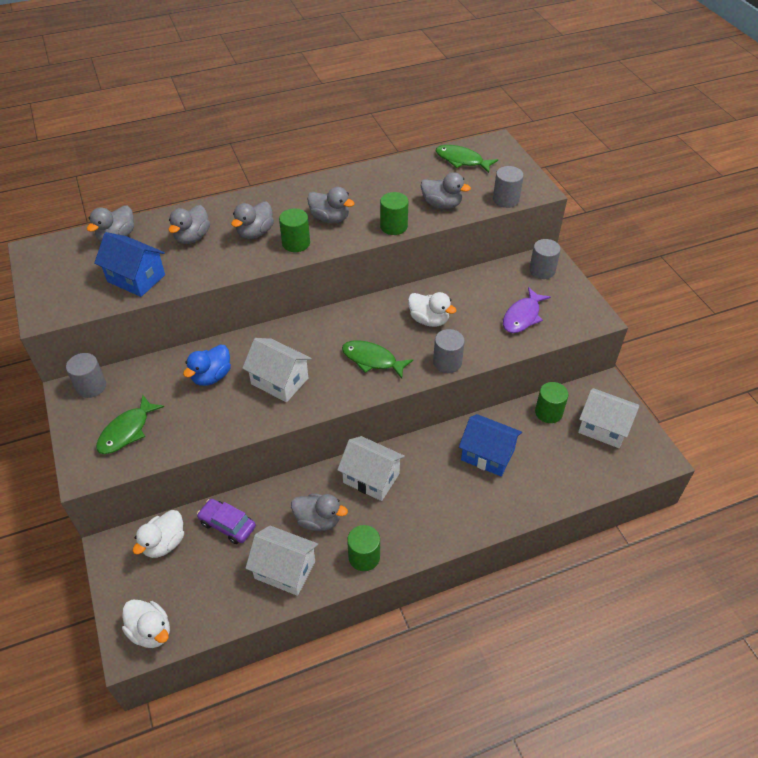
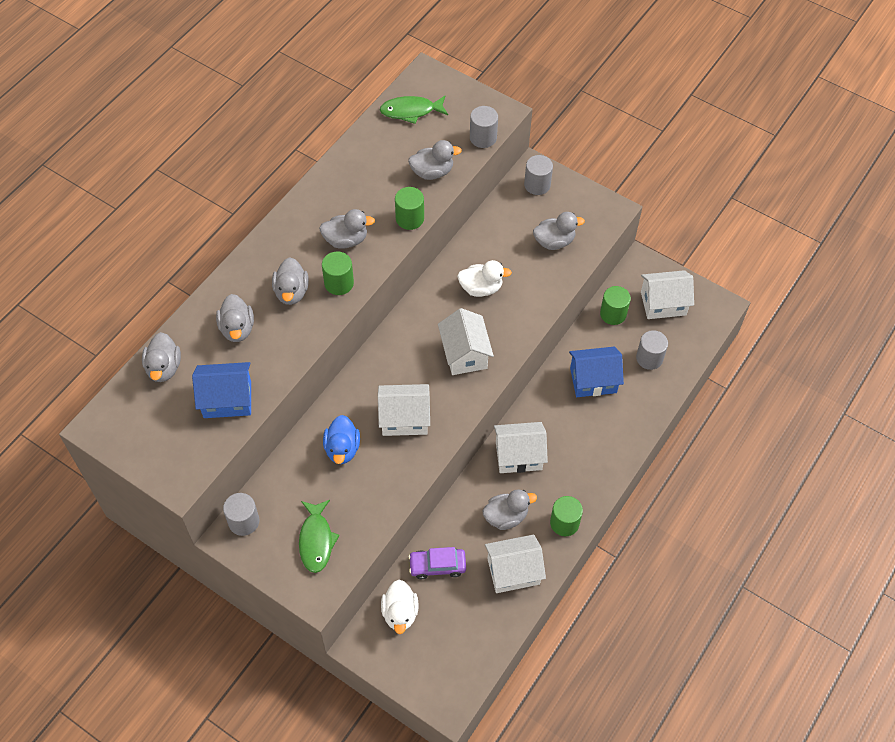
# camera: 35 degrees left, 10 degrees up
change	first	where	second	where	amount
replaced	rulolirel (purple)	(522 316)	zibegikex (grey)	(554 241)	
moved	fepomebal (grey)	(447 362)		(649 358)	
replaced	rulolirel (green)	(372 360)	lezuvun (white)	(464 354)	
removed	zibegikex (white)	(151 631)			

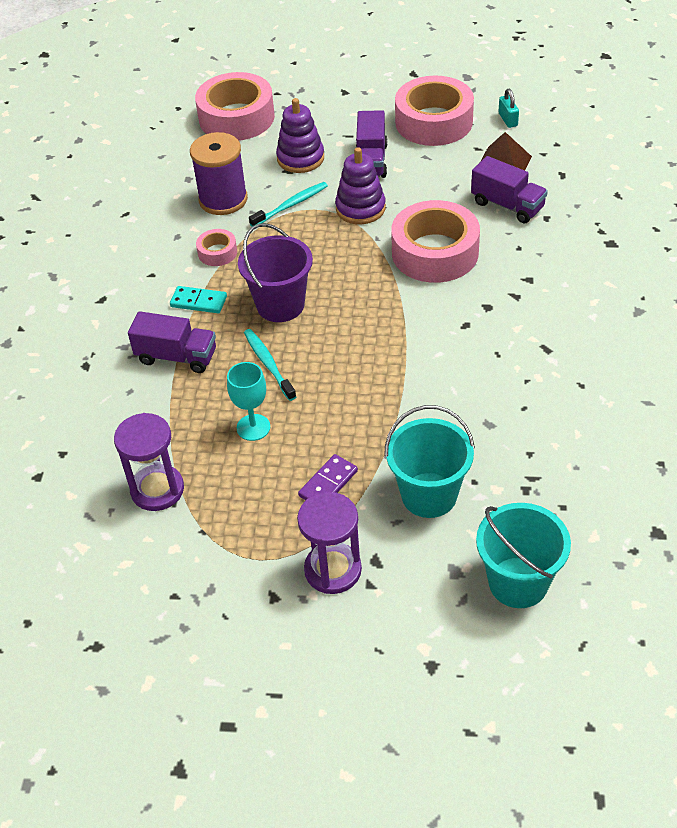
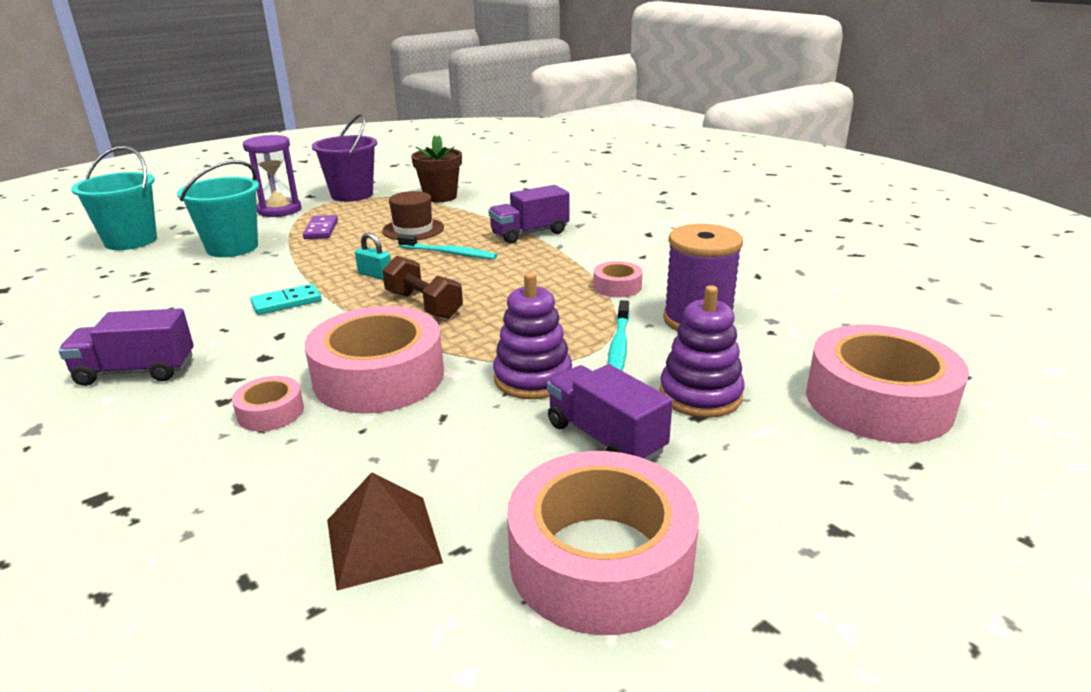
# camera: 135 degrees right, 20 degrees down
change	first	where	second	where	amount
moved	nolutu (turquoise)	(508 120)		(375 275)	
moved	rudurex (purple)	(507 205)		(136 371)	
moved	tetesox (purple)	(280 305)		(352 195)	
moved	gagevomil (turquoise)	(198 302)		(286 302)	
replaced	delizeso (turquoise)	(253 427)	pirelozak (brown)	(413 229)	
replaced	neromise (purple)	(157 490)	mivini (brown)	(440 197)	
added			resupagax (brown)	(423 305)	
added			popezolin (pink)	(270 412)	

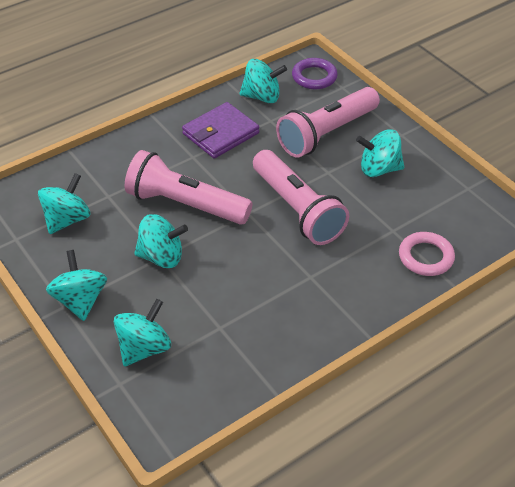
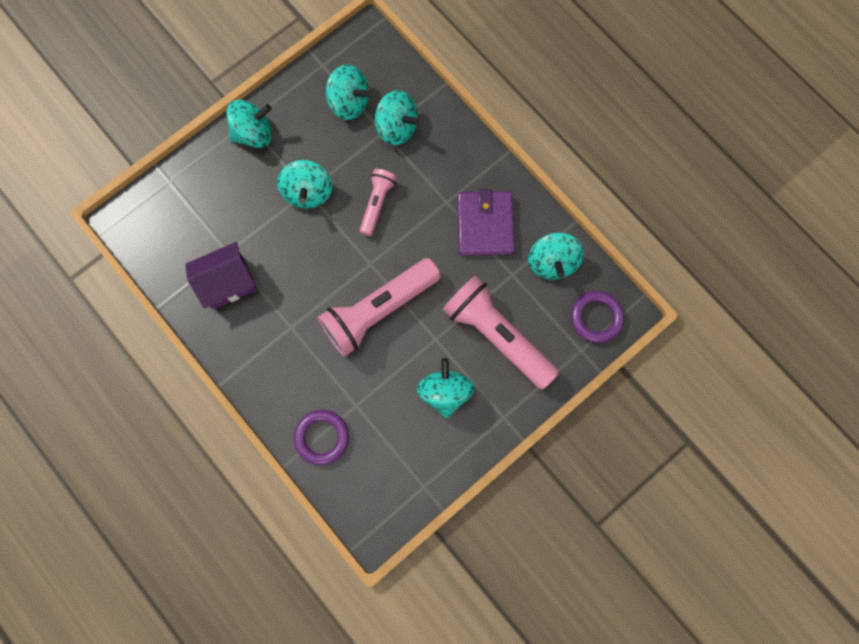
# camera: 85 degrees right, 30 degrees up
change	first	where	second	where	amount
turned	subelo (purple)	(220 133)		(485 225)	45 degrees clockwise
resized	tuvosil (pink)	(185 204)		(377 204)	x0.53
recoloured	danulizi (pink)	(426 257)	danulizi (purple)	(322 437)	
moved	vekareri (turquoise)	(144 348)		(397 127)	
added			lezuvun (purple)	(228 282)	

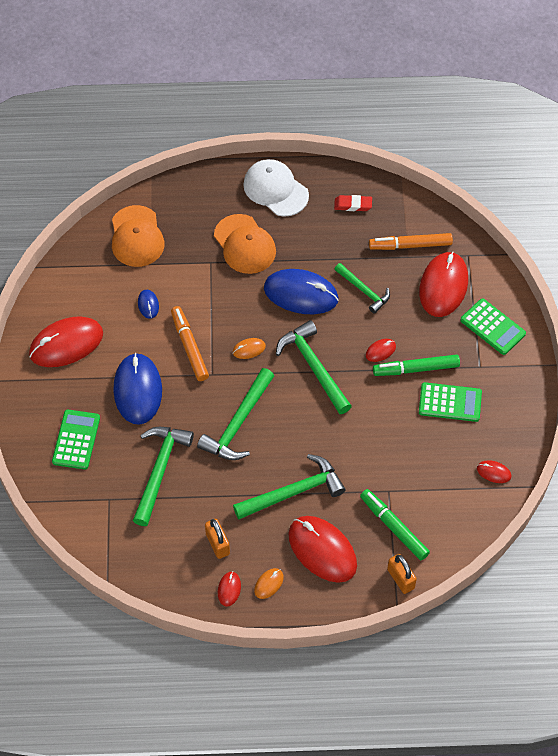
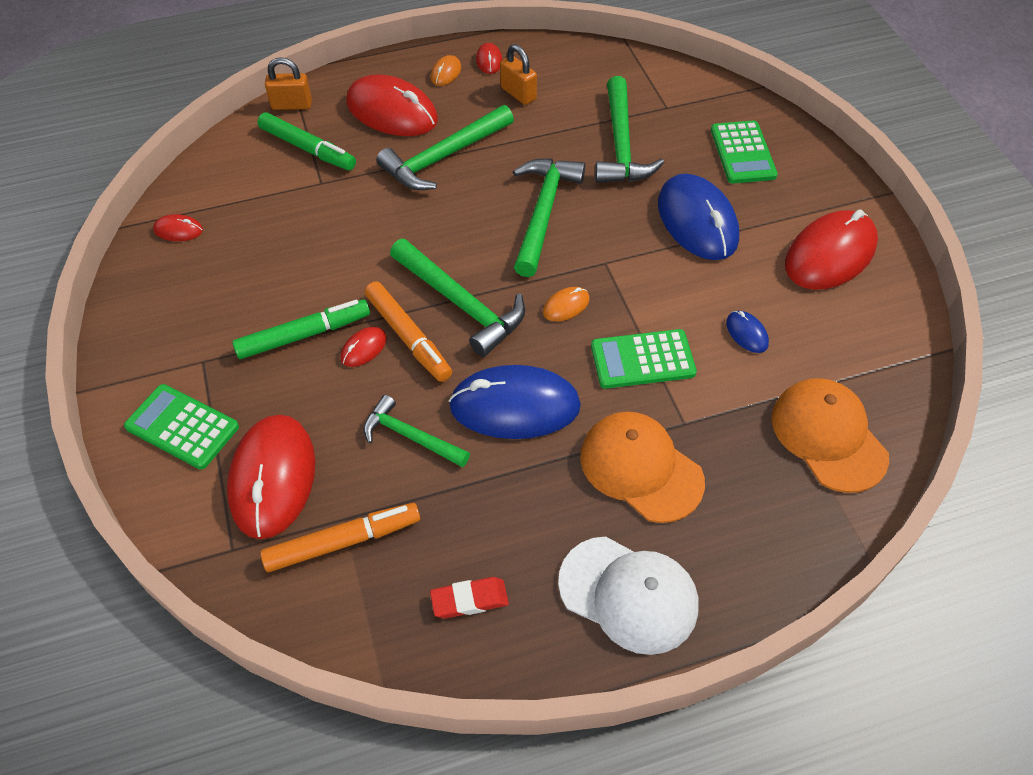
# camera: 165 degrees right, 5 degrees down
change	first	where	second	where	amount
moved	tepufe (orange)	(189 347)		(408 337)	
moved	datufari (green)	(450 402)		(642 360)	
turned	nolutu (orange)	(400 579)		(292 105)	45 degrees counterclockwise

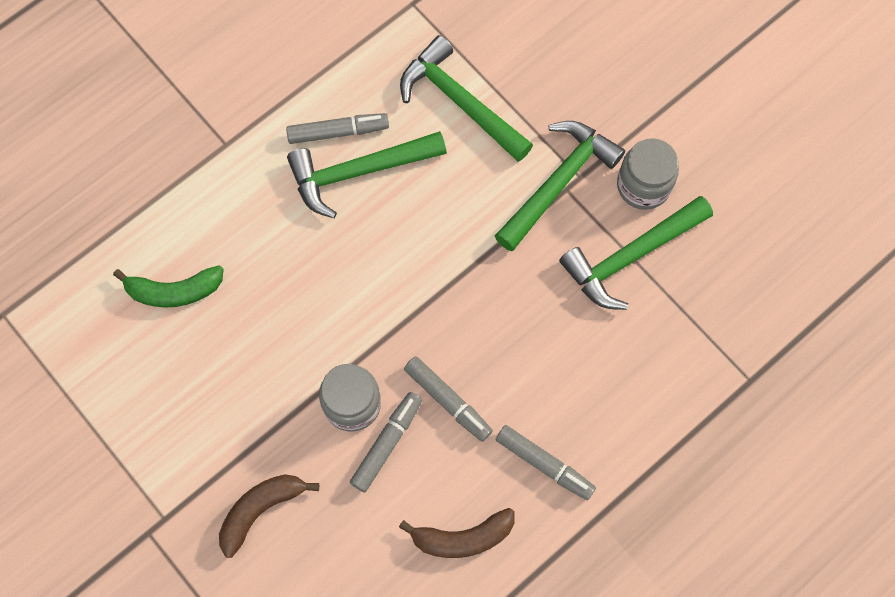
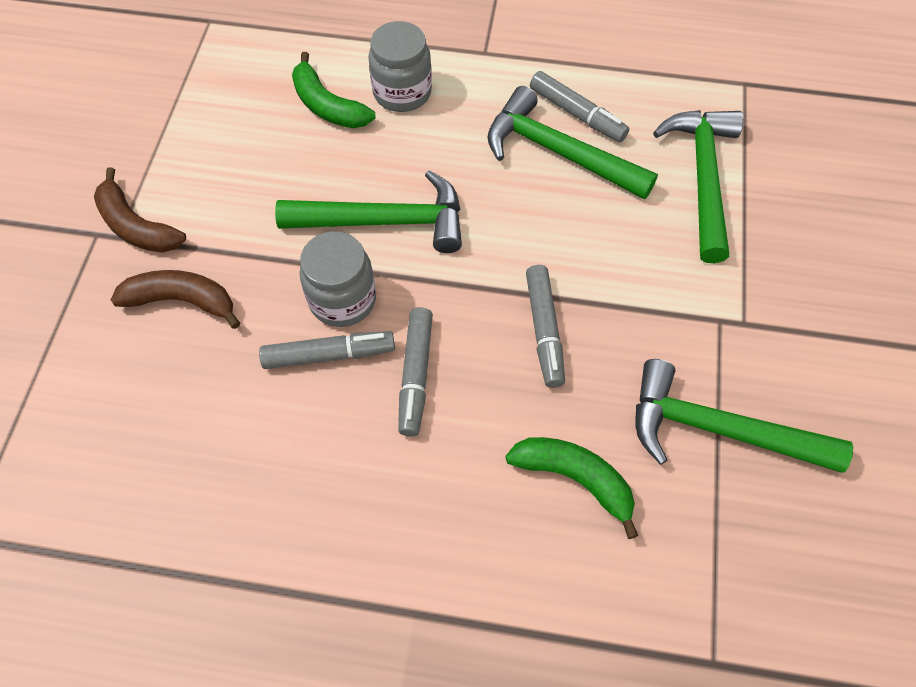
# camera: 50 degrees right, 10 degrees down
change	first	where	second	where	amount
moved	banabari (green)	(559 182)		(386 221)	
moved	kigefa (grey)	(643 186)		(402 92)	
moved	tepufe (grey)	(544 464)		(544 330)	
moved	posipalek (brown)	(462 537)		(137 226)	
added			posipalek (green)	(574 479)	

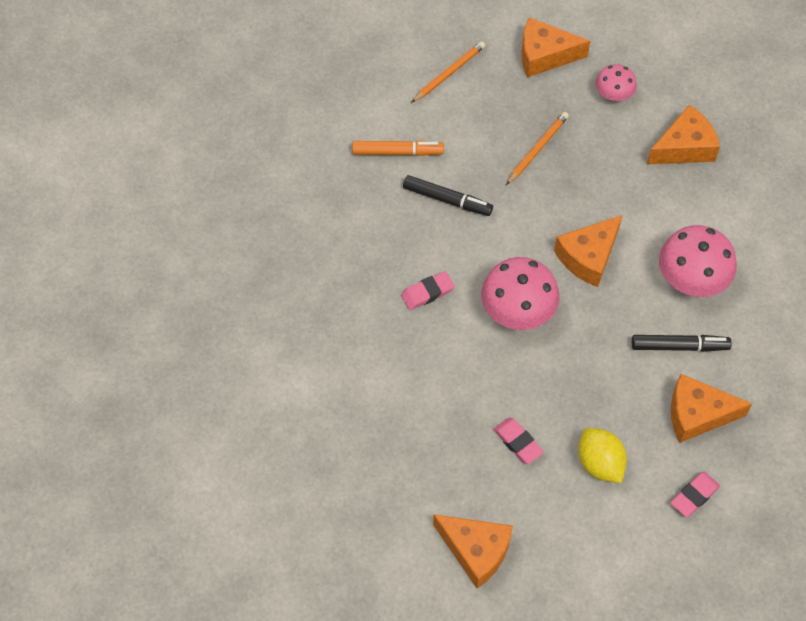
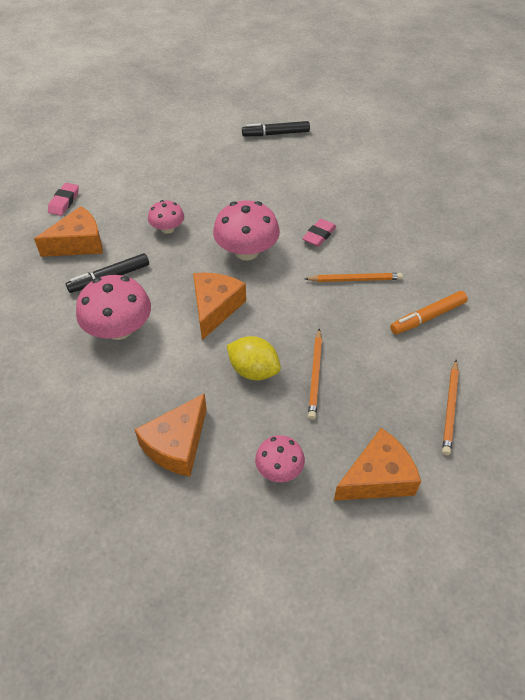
# camera: 150 degrees right, 10 degrees down
change	first	where	second	where	amount
moved	tepufe (black)	(447 199)		(276 134)	
removed	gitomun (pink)	(518 442)			
moved	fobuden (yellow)	(599 463)		(253 370)	
removed	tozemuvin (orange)	(476 551)			
added			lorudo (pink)	(167 229)	
added			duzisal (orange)	(355 280)	

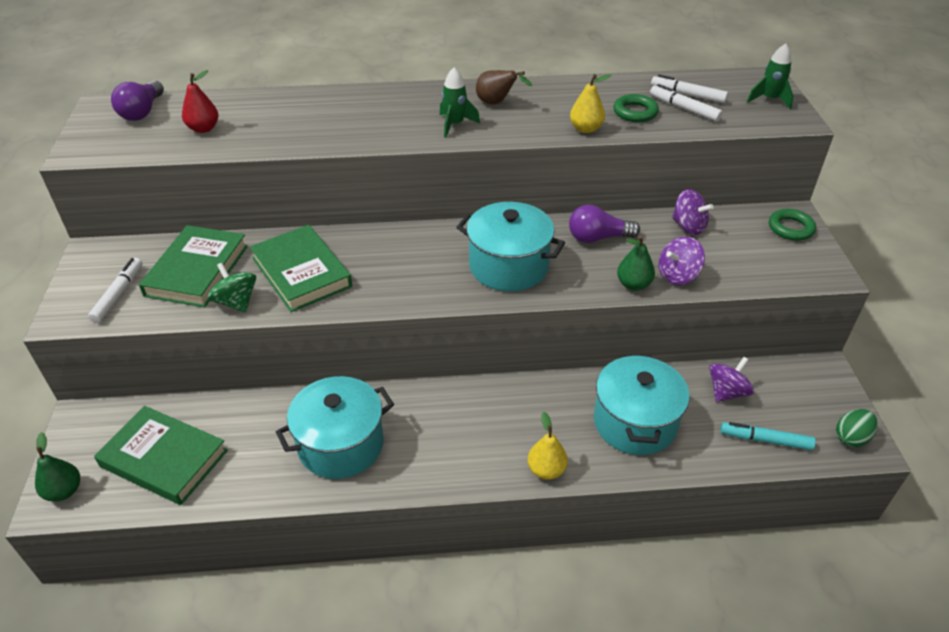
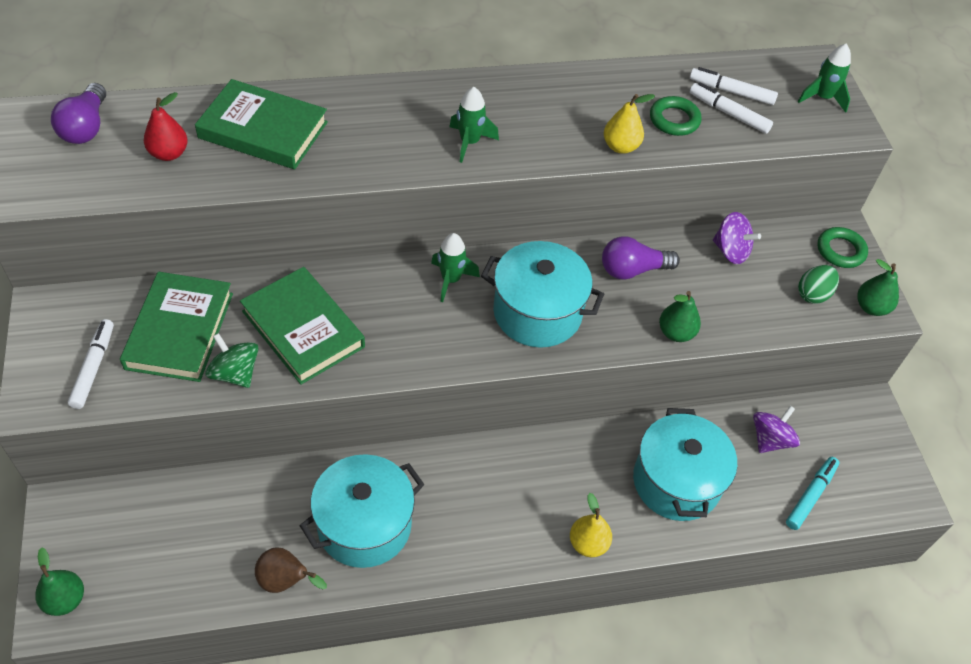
# camera: 10 degrees left, 10 degrees up
change	first	where	second	where	amount
moved	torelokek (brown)	(496 103)		(285 581)	
removed	vekareri (purple)	(677 275)			
moved	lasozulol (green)	(164 458)		(263 130)	
moved	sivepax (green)	(851 438)		(813 294)	
turned	tepufe (turquoise)	(765 440)		(810 496)	120 degrees clockwise
added			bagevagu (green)	(451 280)	
added			torelokek (green)	(871 307)	

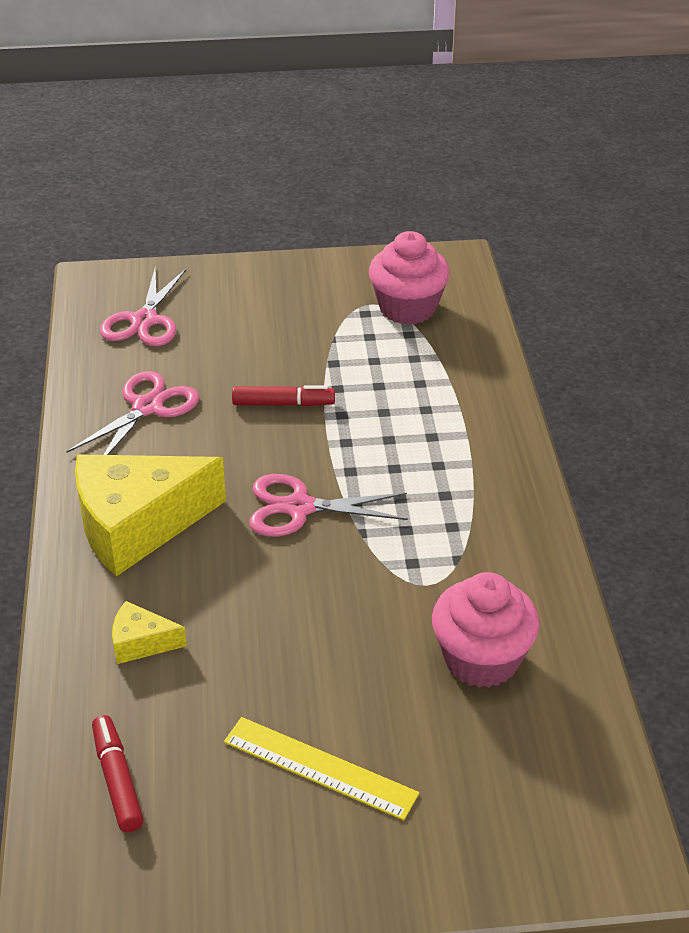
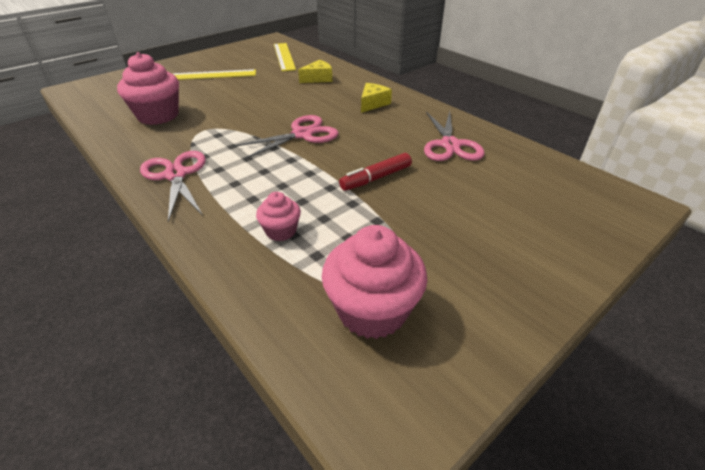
# camera: 145 degrees right, 0 degrees up
change	first	where	second	where	amount
moved	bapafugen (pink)	(144 321)		(176 175)	
resized	tozemuvin (yellow)	(137 525)		(373 103)	x0.45
replaced	tepufe (red)	(117 779)	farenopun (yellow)	(284 56)	
added			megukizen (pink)	(281 231)	

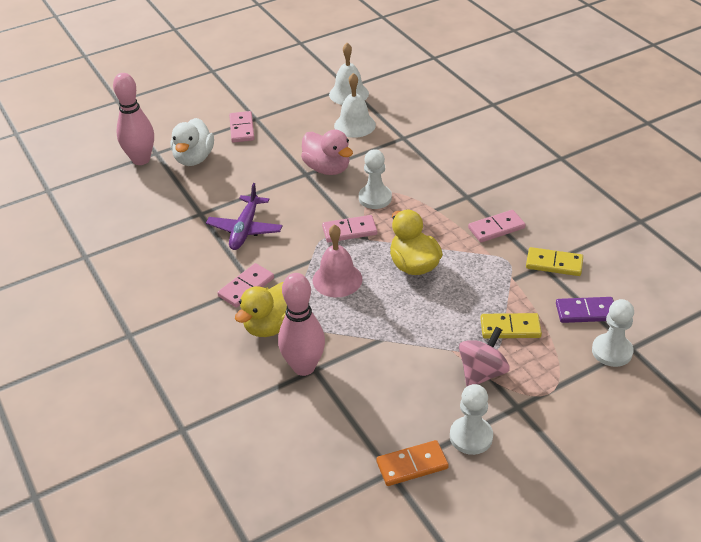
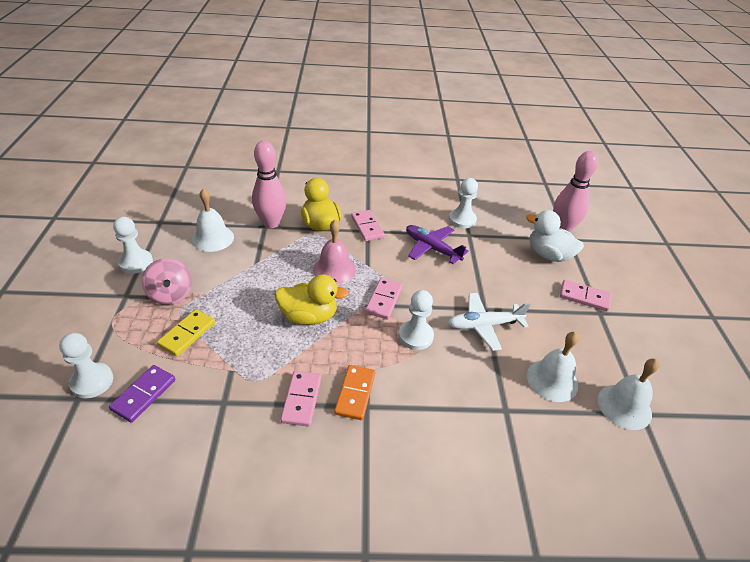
# camera: 115 degrees right, 0 degrees up
change	first	where	second	where	amount
replaced	zibegikex (pink)	(327 168)	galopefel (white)	(484 325)	
removed	gagevomil (yellow)	(554 264)			
moved	gagevomil (orange)	(412 465)		(355 393)	
added			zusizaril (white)	(462 220)	
added			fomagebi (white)	(213 238)	

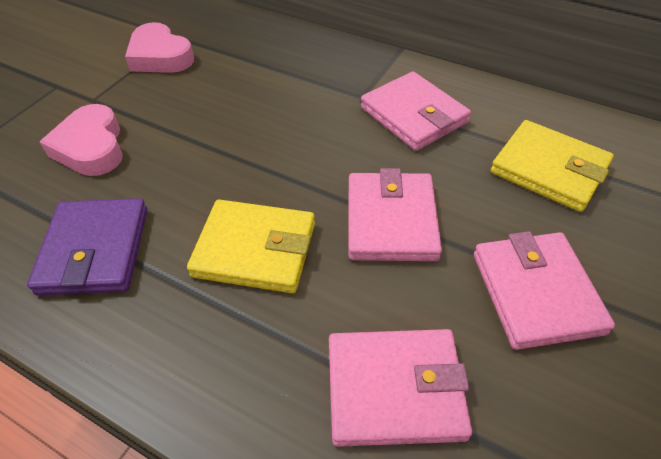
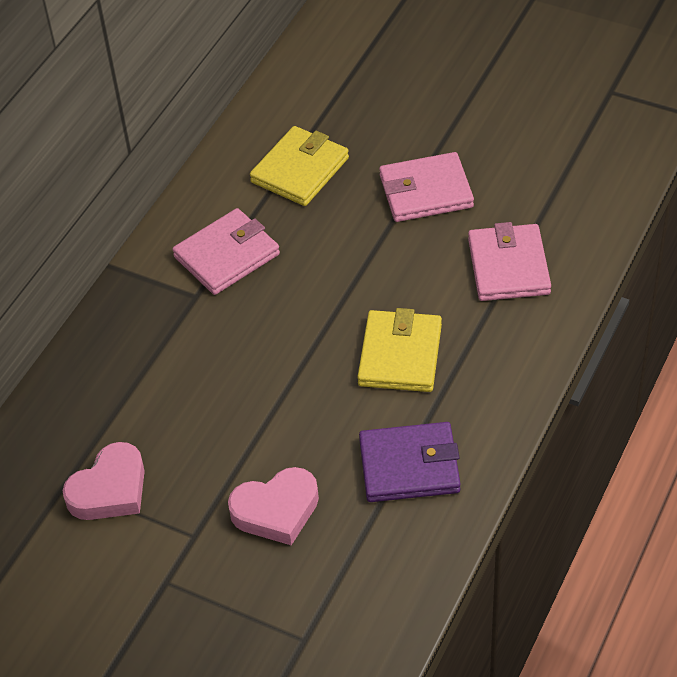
# camera: 90 degrees left, 0 degrees up
change	first	where	second	where	amount
removed	subelo (pink)	(391 220)			

